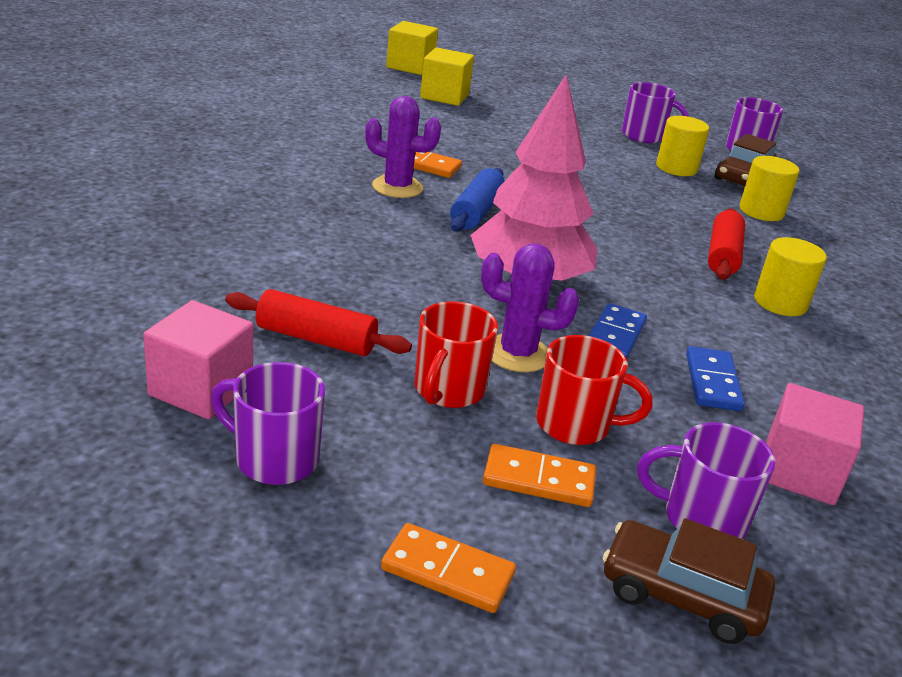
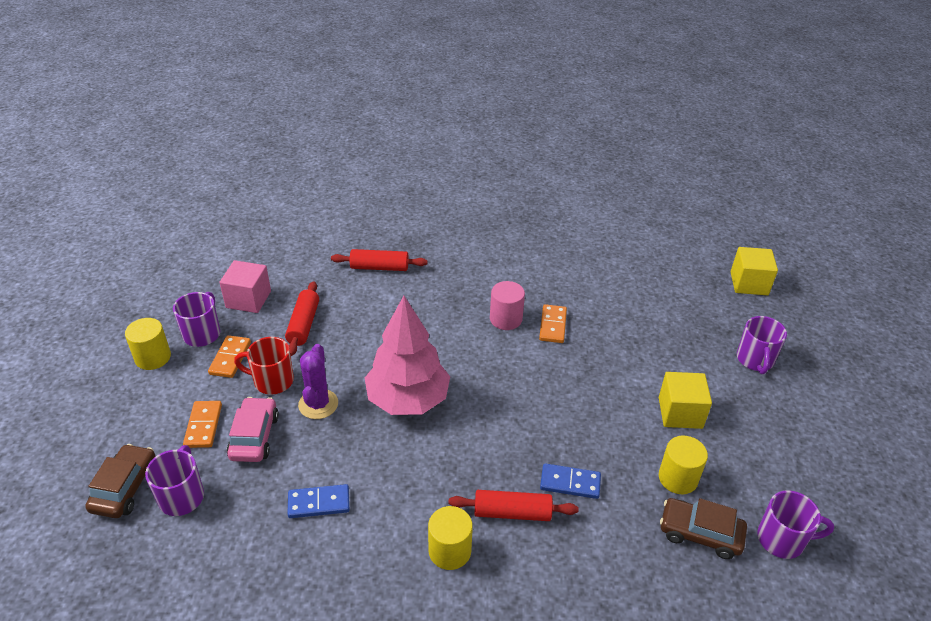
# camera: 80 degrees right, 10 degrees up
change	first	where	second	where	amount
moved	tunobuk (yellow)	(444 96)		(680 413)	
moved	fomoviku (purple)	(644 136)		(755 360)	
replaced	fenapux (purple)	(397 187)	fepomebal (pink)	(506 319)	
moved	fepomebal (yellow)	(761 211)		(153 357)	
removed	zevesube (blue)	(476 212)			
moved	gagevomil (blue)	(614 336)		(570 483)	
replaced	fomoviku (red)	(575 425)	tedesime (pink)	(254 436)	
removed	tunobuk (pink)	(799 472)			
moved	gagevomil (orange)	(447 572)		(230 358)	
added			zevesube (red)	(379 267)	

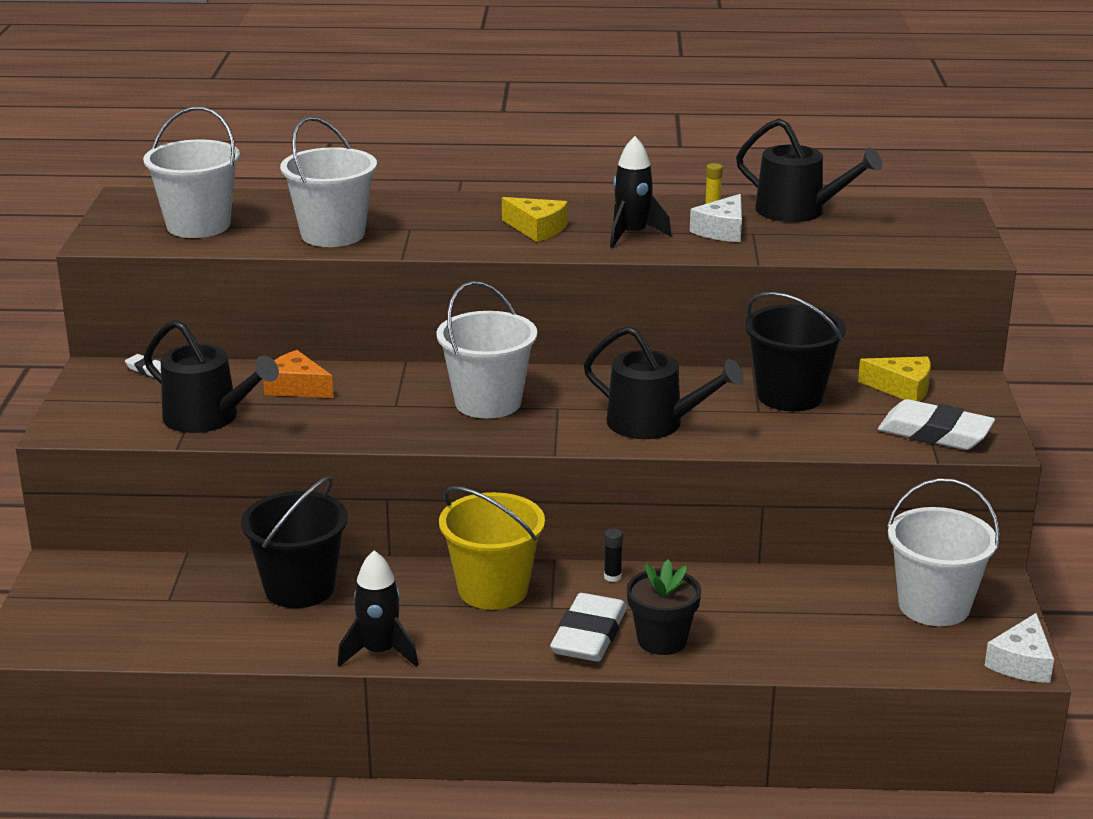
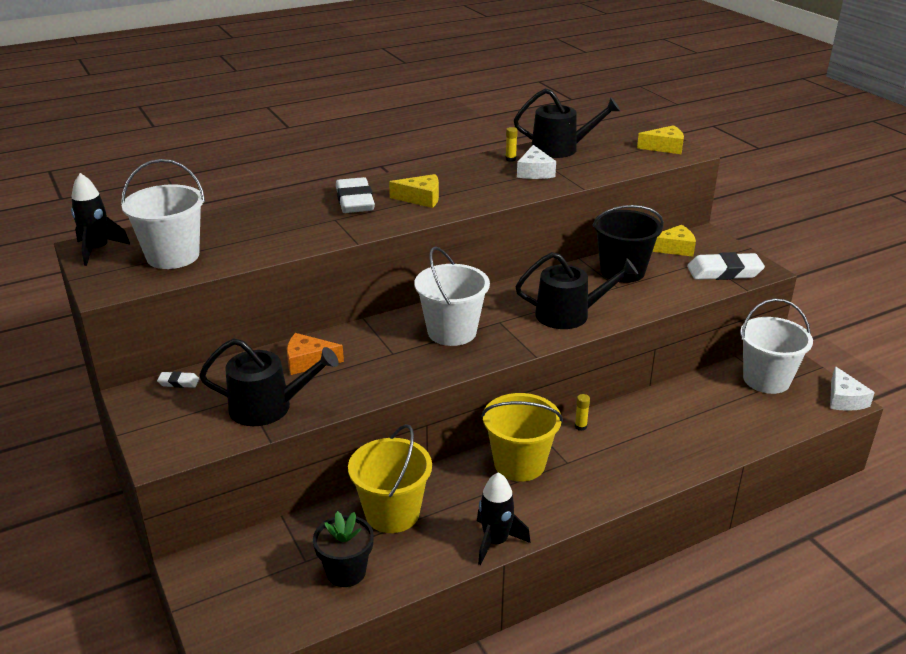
# camera: 30 degrees left, 5 degrees up
change	first	where	second	where	amount
removed	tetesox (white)	(333 234)			
moved	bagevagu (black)	(632 235)		(98 250)	
recoloured	tetesox (black)	(299 588)	tetesox (yellow)	(392 513)	
recoloured	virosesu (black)	(612 577)	virosesu (yellow)	(580 426)	
moved	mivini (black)	(662 640)		(346 572)	
moved	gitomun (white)	(589 635)		(355 201)	
added			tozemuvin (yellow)	(664 147)	

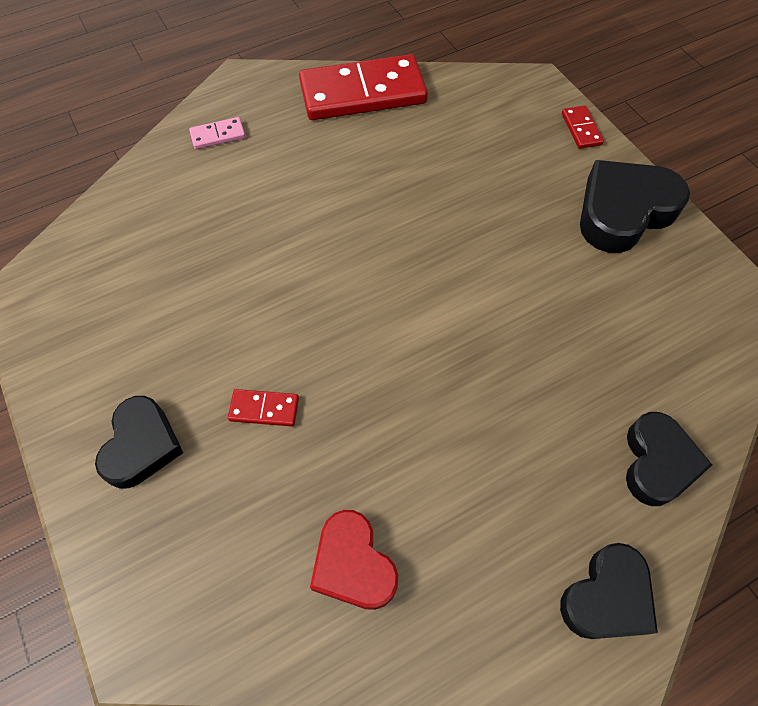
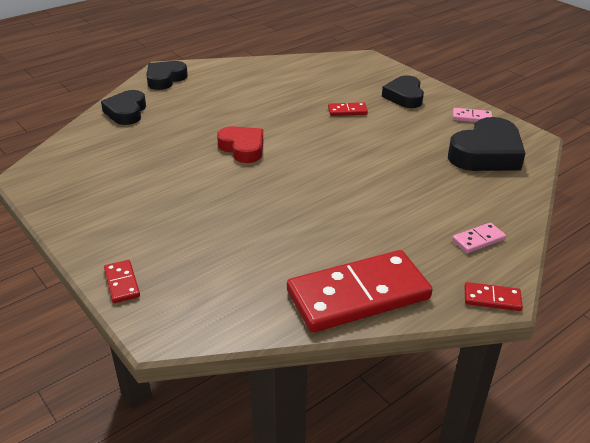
# camera: 170 degrees right, 25 degrees down
change	first	where	second	where	amount
moved	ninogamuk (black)	(623 212)		(486 154)	
moved	ninogamuk (red)	(353 564)		(243 148)	
added			gagevomil (pink)	(471 117)	
added			gagevomil (red)	(492 298)	

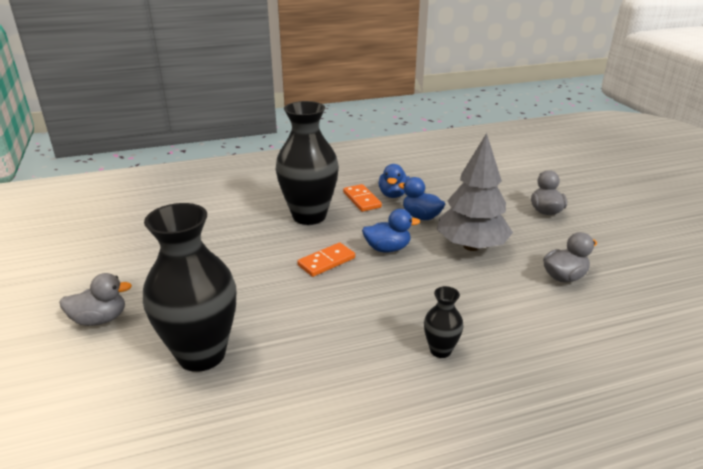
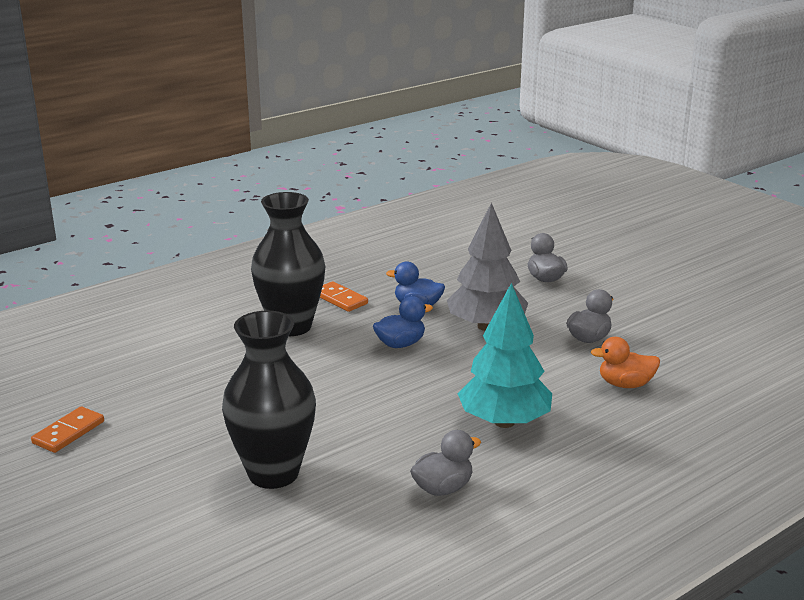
# camera: 20 degrees left, 5 degrees down
change	first	where	second	where	amount
removed	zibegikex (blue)	(393 194)			
moved	gagevomil (orange)	(326 261)		(68 432)	
moved	zibegikex (grey)	(100 319)		(443 488)	
replaced	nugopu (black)	(440 350)	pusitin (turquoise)	(504 422)	
added			zibegikex (orange)	(625 384)	

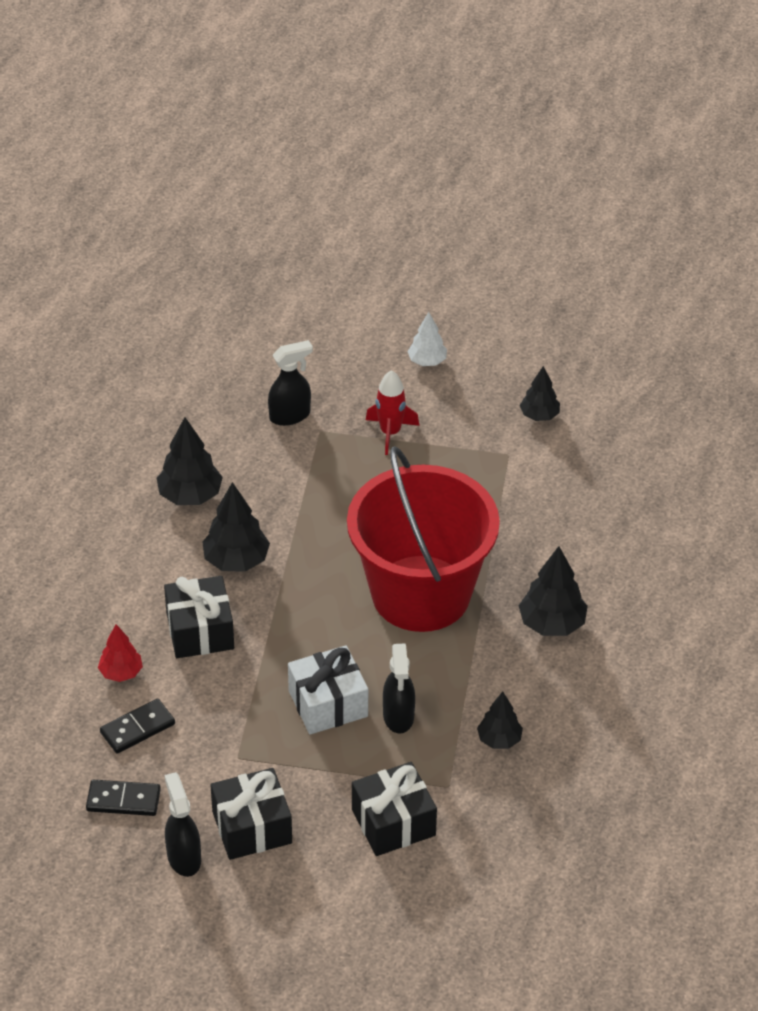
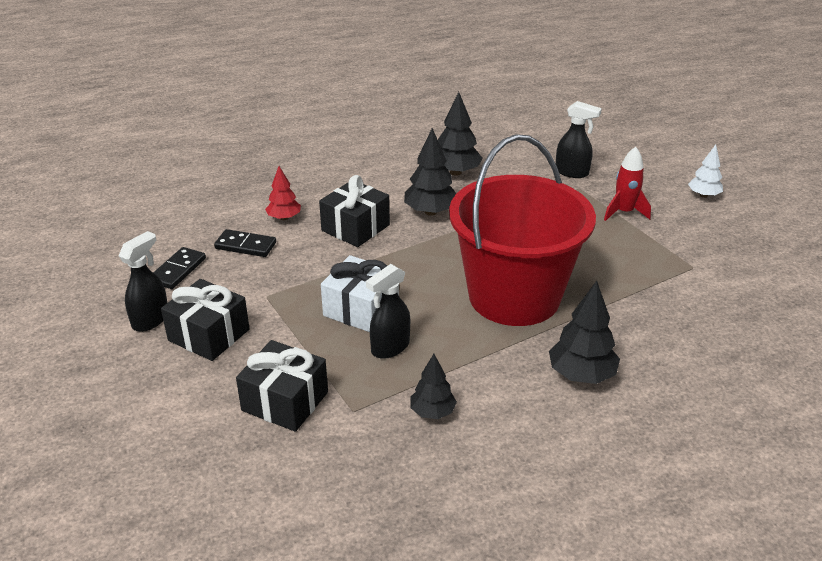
# camera: 50 degrees right, 10 degrees down
change	first	where	second	where	amount
removed	pusitin (black)	(539 415)			
turned	gagevomil (black)	(123 800)		(178 270)	60 degrees clockwise

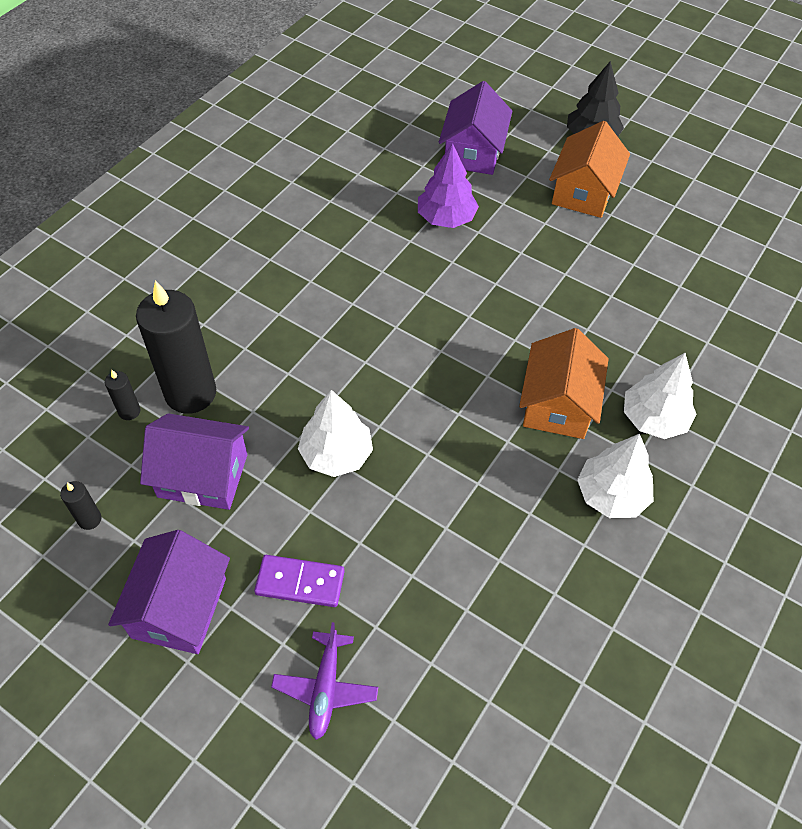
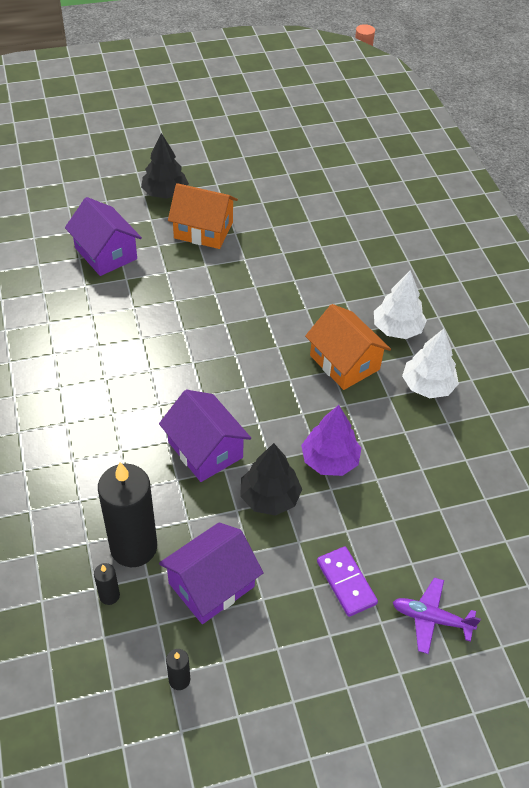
# camera: 50 degrees left, 5 degrees down
change	first	where	second	where	amount
turned	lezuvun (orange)	(583 192)		(203 230)	45 degrees counterclockwise
moved	pusitin (purple)	(446 218)		(329 460)	
recoloured	pusitin (white)	(336 454)	pusitin (black)	(270 497)	
moved	lezuvun (purple)	(179 608)		(205 450)	
turned	gagevomil (purple)	(300 582)		(346 582)	75 degrees counterclockwise
turned	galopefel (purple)	(326 688)		(431 619)	150 degrees clockwise

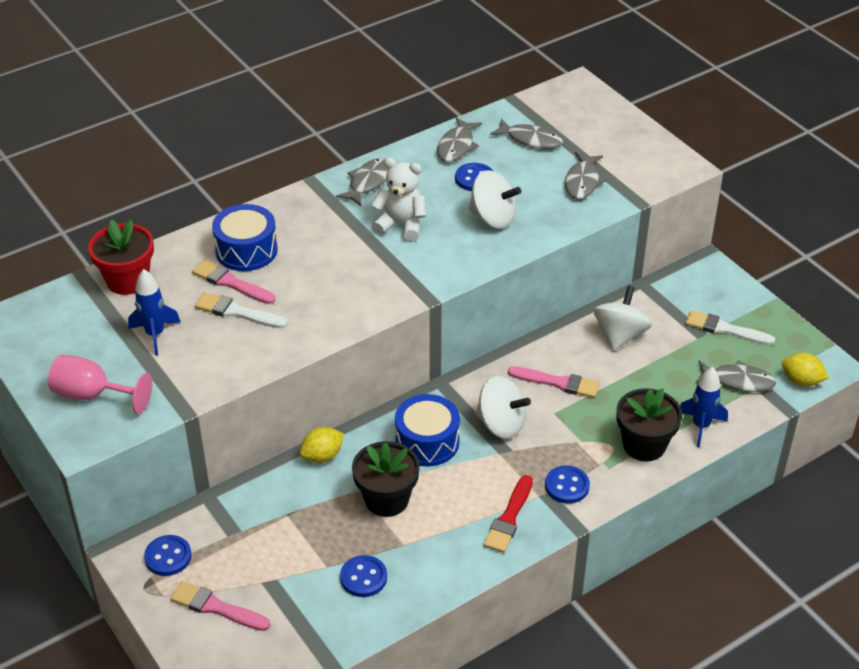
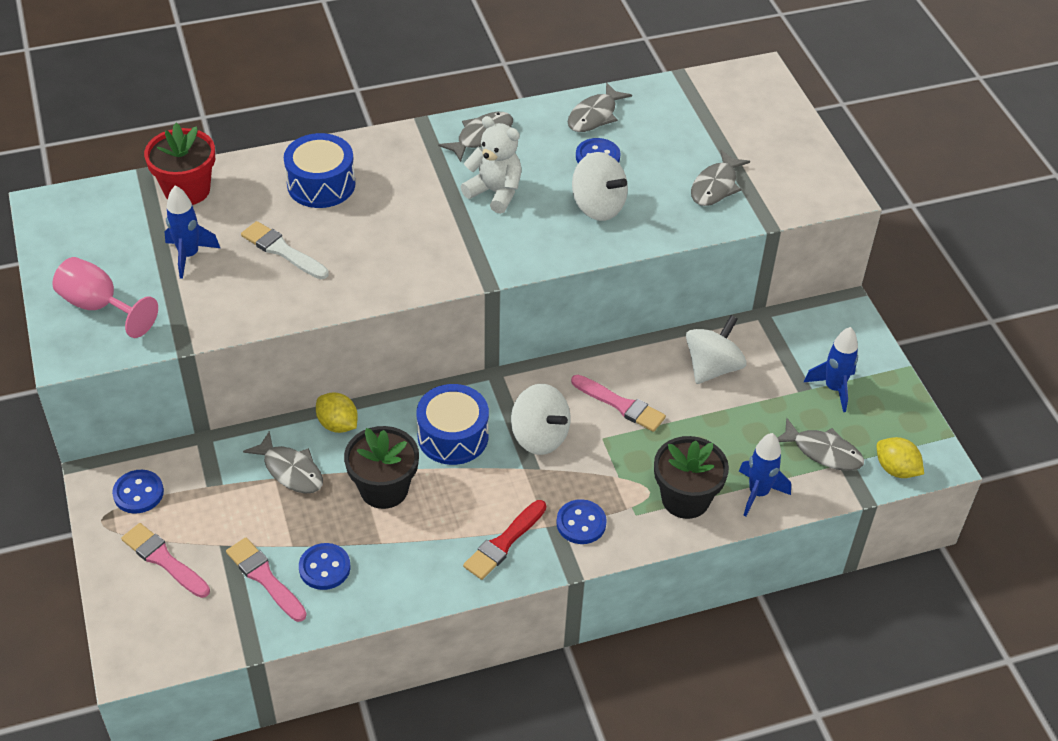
# camera: 15 degrees right, 5 degrees up
change	first	where	second	where	amount
moved	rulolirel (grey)	(531 139)		(290 470)	
moved	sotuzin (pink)	(230 283)		(265 578)	
replaced	sotuzin (white)	(725 329)	bagevagu (blue)	(834 388)	
turned	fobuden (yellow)	(322 456)		(338 424)	60 degrees clockwise

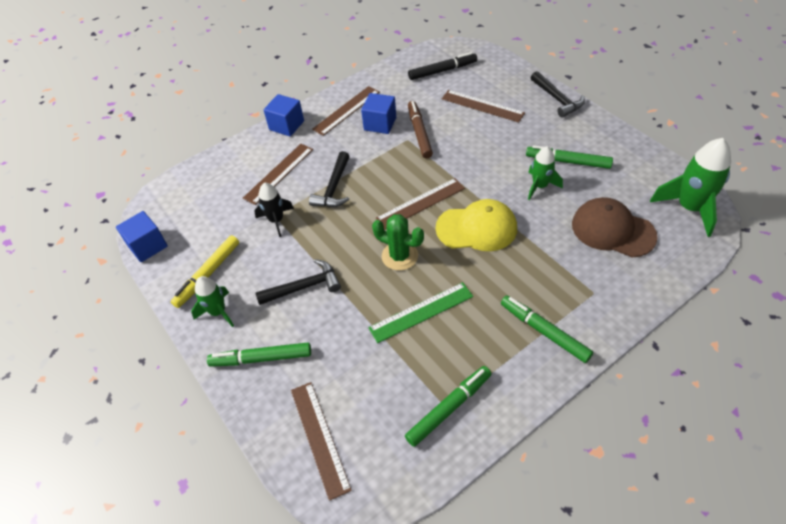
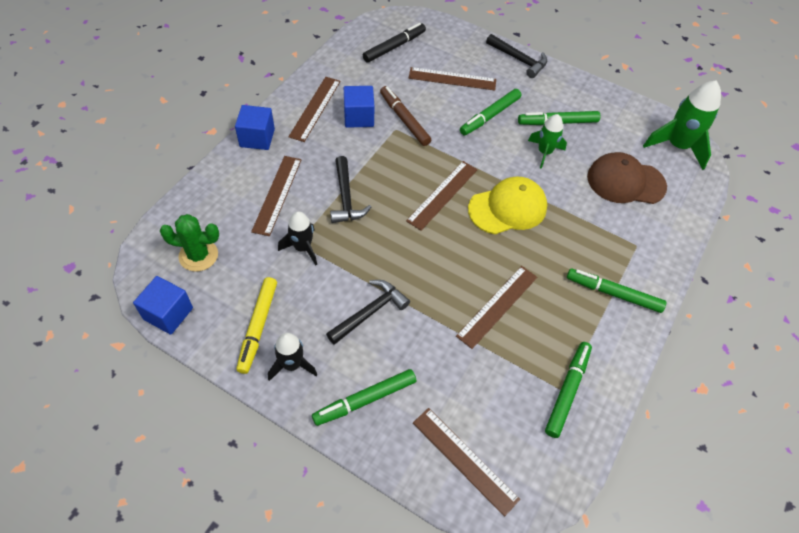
# camera: 30 degrees left, 5 degrees up
change	first	where	second	where	amount
moved	fenapux (green)	(399 256)		(198 255)	
recoloured	bagevagu (green)	(218 312)	bagevagu (black)	(292 365)	
recoloured	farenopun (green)	(421 312)	farenopun (brown)	(497 306)	
added			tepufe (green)	(490 116)	

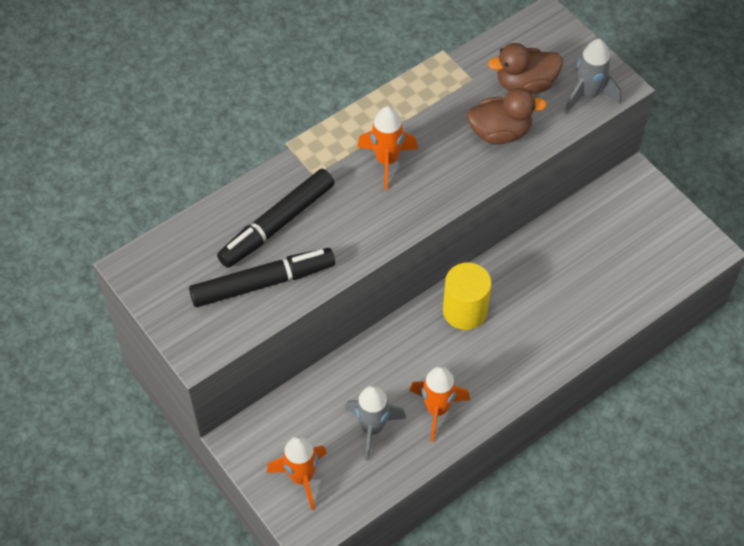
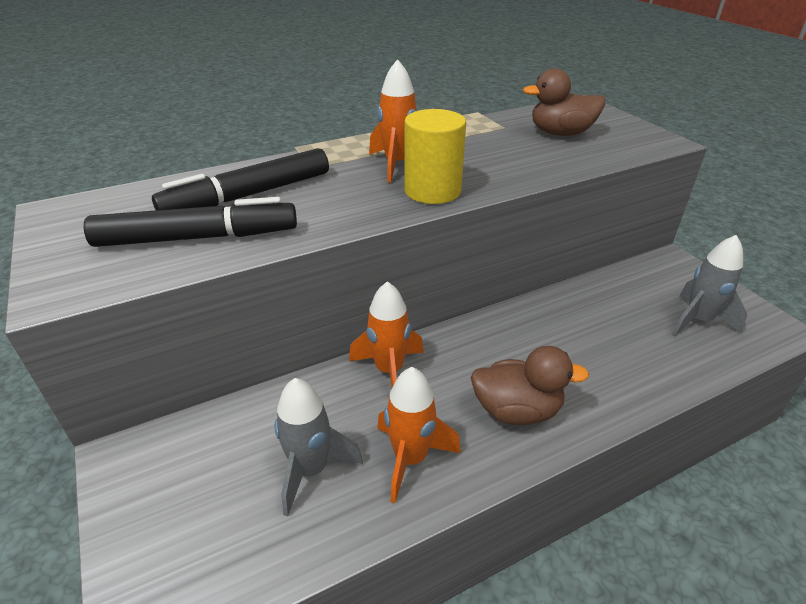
# camera: 10 degrees right, 20 degrees down
change	first	where	second	where	amount
moved	bagevagu (grey)	(587 95)		(698 320)	
moved	zibegikex (brown)	(500 132)		(516 410)	
moved	fepomebal (yellow)	(465 311)		(432 191)	
moved	bagevagu (orange)	(302 477)		(389 371)	

